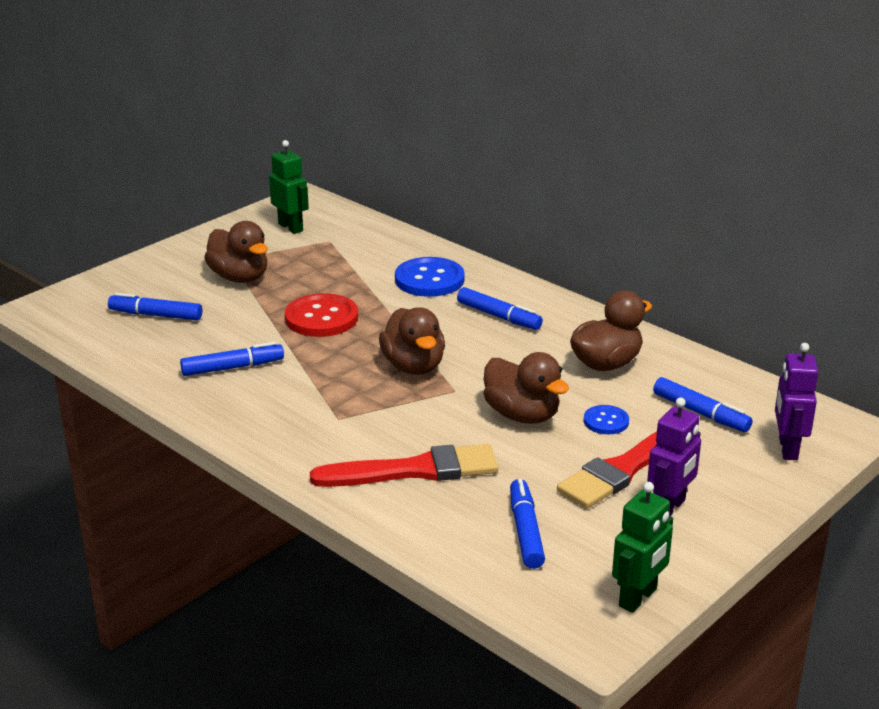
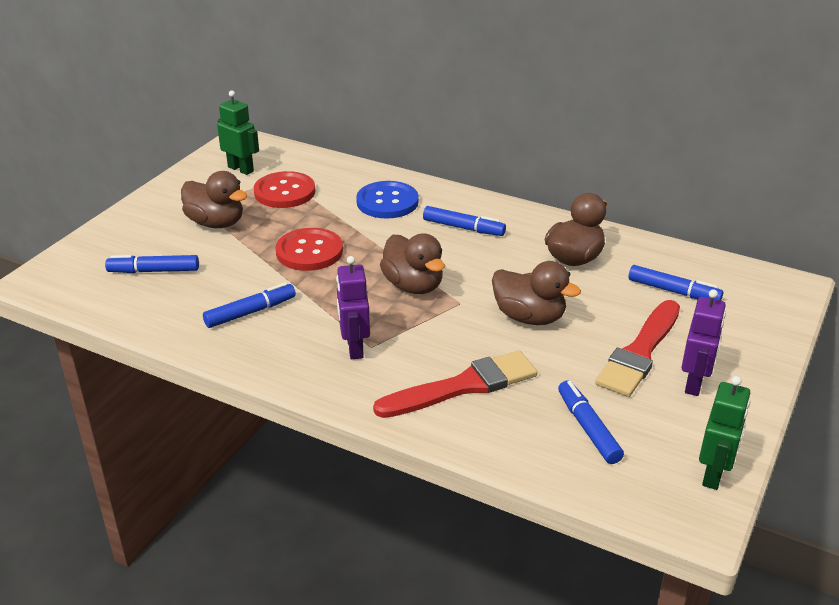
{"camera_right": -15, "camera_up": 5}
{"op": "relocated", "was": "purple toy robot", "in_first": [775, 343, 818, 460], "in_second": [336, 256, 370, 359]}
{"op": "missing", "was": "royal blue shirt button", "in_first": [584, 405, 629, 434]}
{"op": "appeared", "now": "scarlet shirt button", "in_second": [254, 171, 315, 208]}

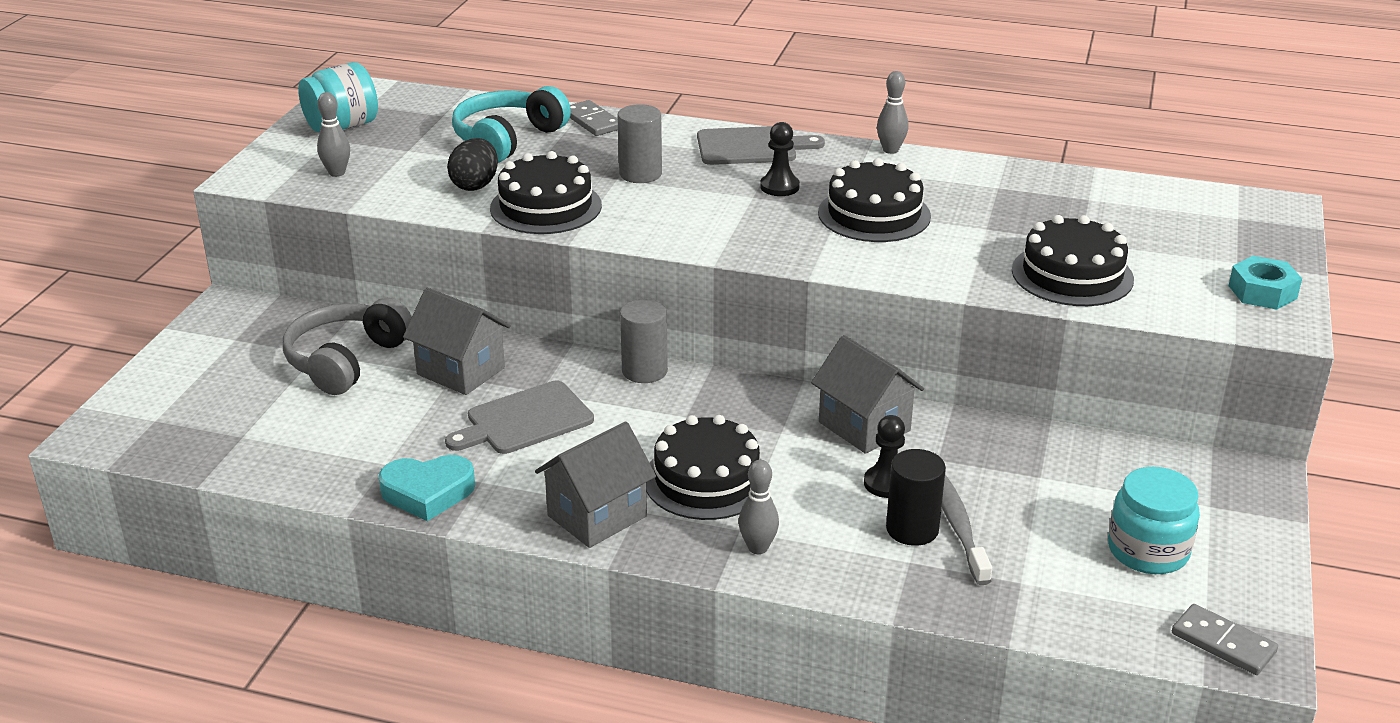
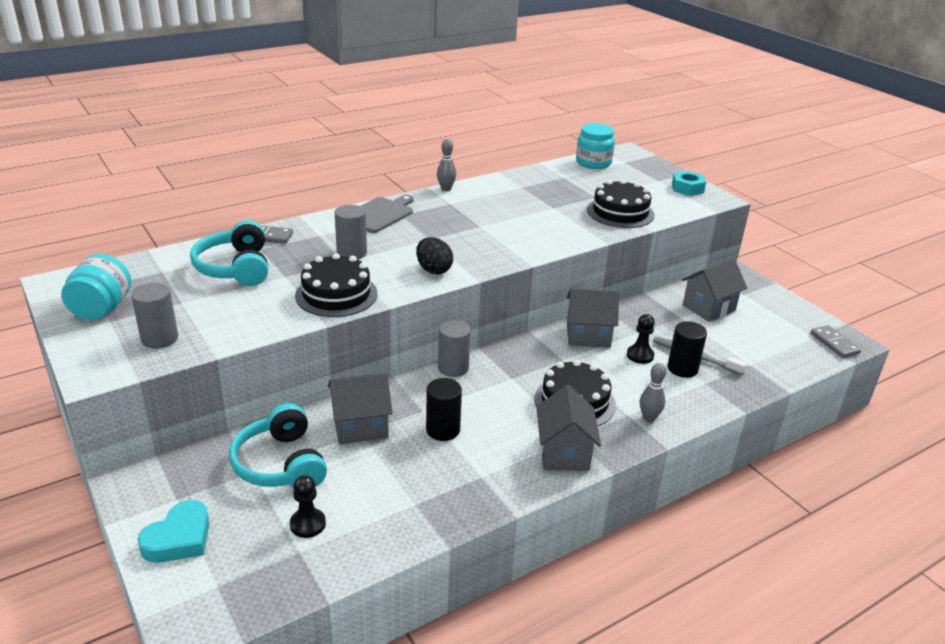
{"camera_right": -50, "camera_up": 0}
{"op": "exchanged", "was": "ash-grey tenpin", "now": "ash-grey solid cylinder", "in_first": [317, 92, 350, 177], "in_second": [131, 283, 178, 349]}
{"op": "relocated", "was": "ebony chess pawn", "in_first": [760, 122, 800, 196], "in_second": [290, 475, 326, 538]}
{"op": "relocated", "was": "ebony egg", "in_first": [447, 138, 498, 191], "in_second": [416, 237, 453, 274]}
{"op": "missing", "was": "ebony layer cake", "in_first": [818, 158, 931, 242]}
{"op": "colour", "was": "ash-grey over-ear headphones", "now": "turquoise over-ear headphones", "in_first": [283, 298, 412, 395], "in_second": [229, 403, 327, 487]}
{"op": "exchanged", "was": "ash-grey bread board", "now": "ebony solid cylinder", "in_first": [445, 381, 594, 454], "in_second": [426, 378, 462, 441]}
{"op": "relocated", "was": "turquoise heart", "in_first": [378, 455, 475, 521], "in_second": [138, 500, 210, 563]}
{"op": "relocated", "was": "turquoise jar", "in_first": [1108, 467, 1200, 574], "in_second": [576, 123, 615, 169]}
{"op": "spun", "was": "ash-grey domino", "in_first": [1172, 604, 1278, 675], "in_second": [811, 325, 861, 358], "clockwise": 75}
{"op": "appeared", "now": "ash-grey cottage", "in_second": [682, 258, 747, 322]}

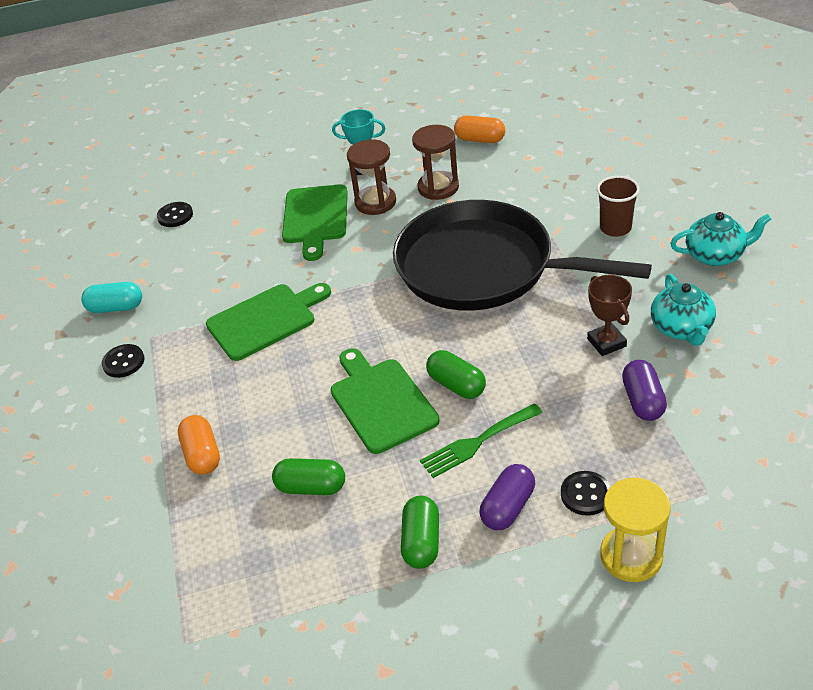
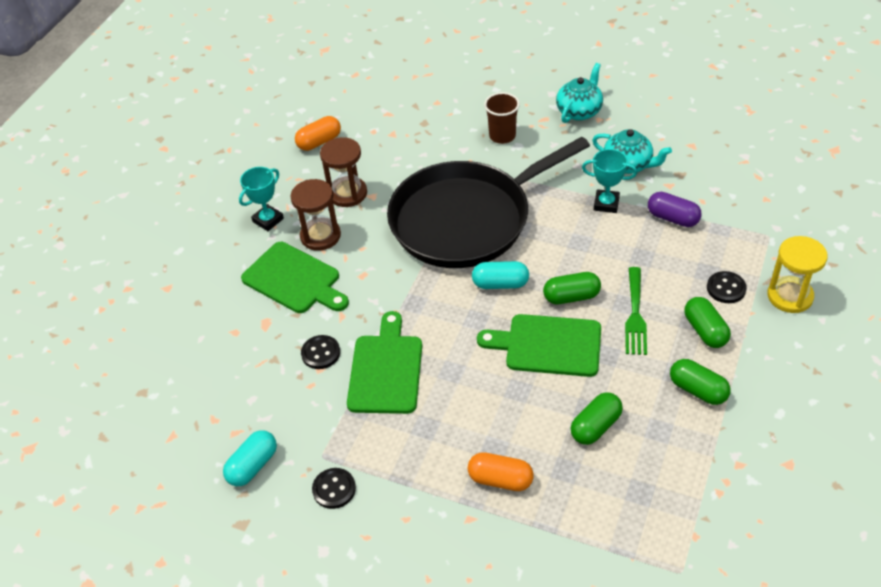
{"camera_right": -55, "camera_up": 5}
{"op": "relocated", "was": "ebony shirt button", "in_first": [157, 202, 193, 227], "in_second": [301, 335, 340, 369]}
{"op": "colour", "was": "brown award cup", "now": "turquoise award cup", "in_first": [587, 275, 632, 356], "in_second": [582, 149, 637, 213]}
{"op": "colour", "was": "purple pill", "now": "leaf-green pill", "in_first": [480, 464, 535, 530], "in_second": [684, 297, 731, 348]}
{"op": "appeared", "now": "turquoise pill", "in_second": [472, 261, 529, 289]}

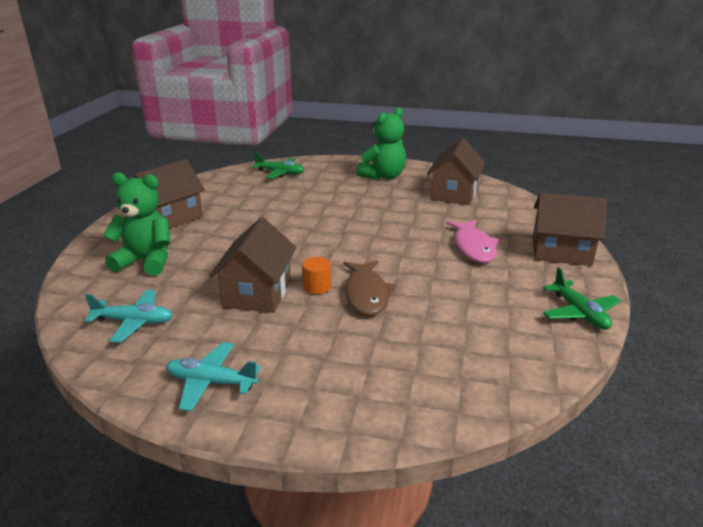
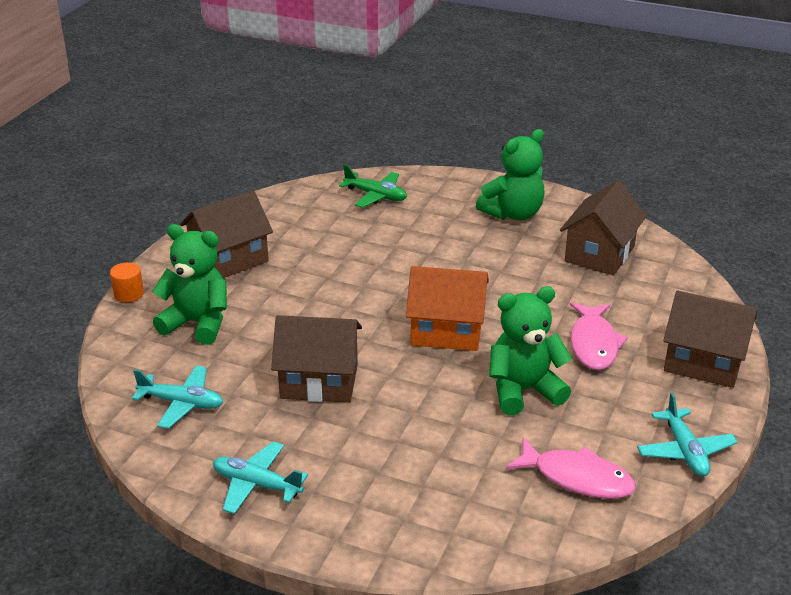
{"camera_right": 10, "camera_up": 5}
{"op": "spun", "was": "brown cottage", "in_first": [209, 217, 296, 313], "in_second": [271, 315, 362, 403], "clockwise": 75}
{"op": "relocated", "was": "bright orange solid cylinder", "in_first": [302, 257, 331, 294], "in_second": [110, 262, 144, 302]}
{"op": "missing", "was": "brown fish", "in_first": [343, 260, 396, 316]}
{"op": "colour", "was": "leaf-green aeroplane", "now": "turquoise aeroplane", "in_first": [543, 267, 621, 330], "in_second": [637, 392, 738, 477]}
{"op": "appeared", "now": "bright orange cottage", "in_second": [406, 266, 489, 351]}
{"op": "appeared", "now": "leaf-green teddy bear", "in_second": [489, 286, 572, 415]}
{"op": "appeared", "now": "rosy fish", "in_second": [506, 438, 636, 499]}

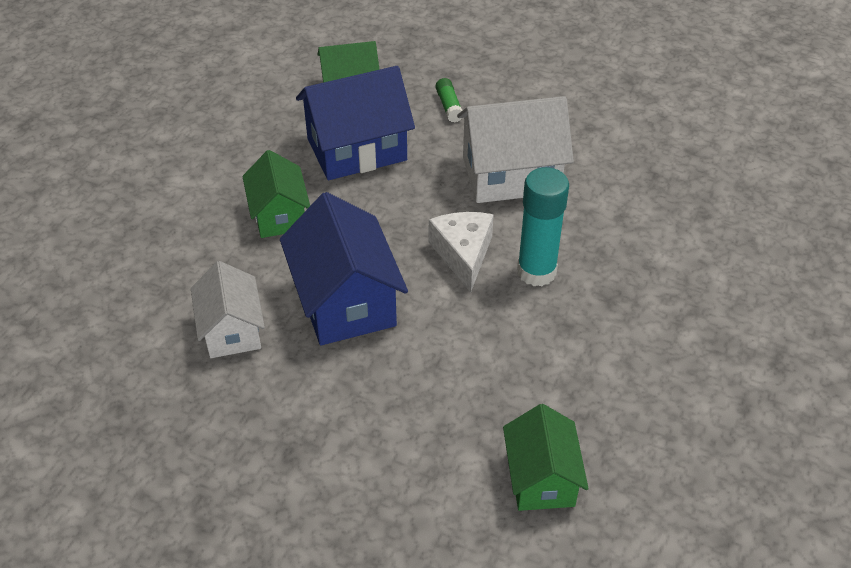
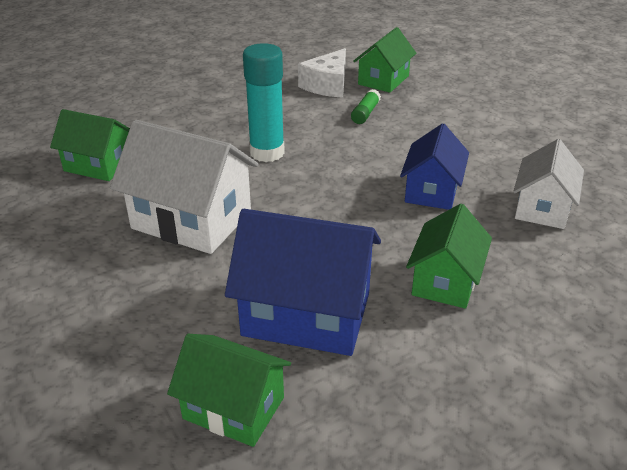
{"camera_right": -145, "camera_up": -10}
{"op": "relocated", "was": "leaf-green glue", "in_first": [435, 78, 462, 123], "in_second": [351, 89, 381, 124]}
{"op": "size", "was": "royal blue cottage", "in_first": [280, 192, 408, 345], "in_second": [400, 123, 469, 210], "ratio": 0.63}
{"op": "relocated", "was": "white cheese", "in_first": [429, 212, 494, 292], "in_second": [298, 48, 346, 98]}
{"op": "appeared", "now": "leaf-green cottage", "in_second": [50, 109, 130, 181]}

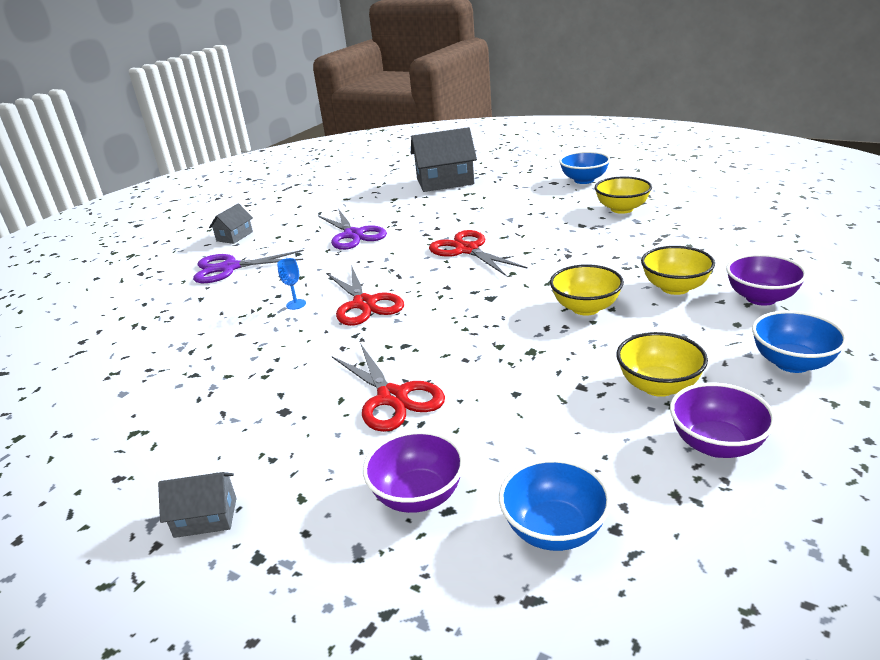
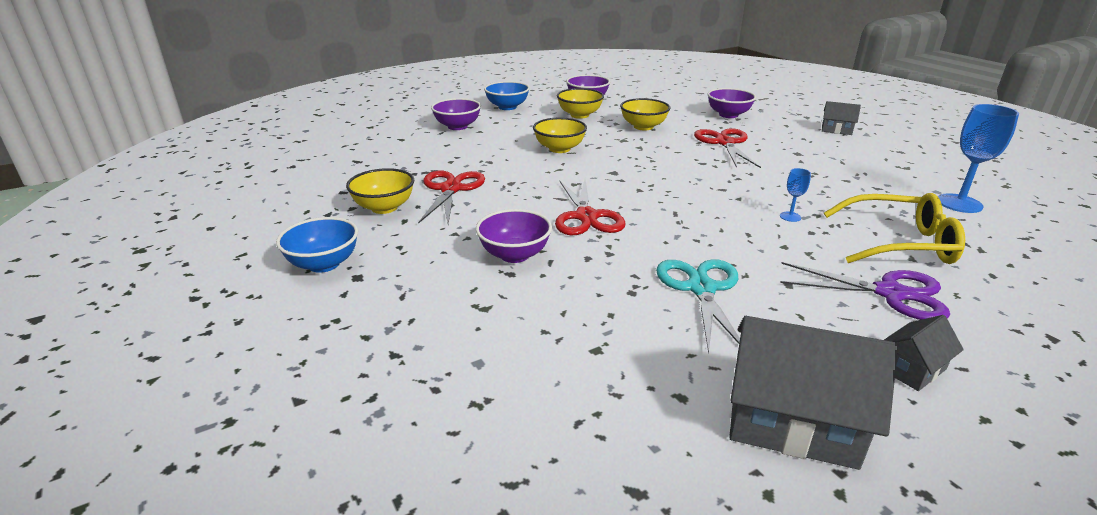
{"camera_right": -155, "camera_up": 0}
{"op": "relocated", "was": "ash-grey cottage", "in_first": [411, 127, 477, 192], "in_second": [729, 316, 898, 470]}
{"op": "colour", "was": "purple shears", "now": "turquoise shears", "in_first": [318, 210, 387, 250], "in_second": [656, 259, 740, 354]}
{"op": "relocated", "was": "yellow bowl", "in_first": [641, 246, 715, 295], "in_second": [620, 98, 670, 131]}
{"op": "relocated", "was": "scarlet shears", "in_first": [327, 265, 404, 326], "in_second": [418, 170, 485, 224]}
{"op": "missing", "was": "royal blue bowl", "in_first": [499, 458, 611, 551]}
{"op": "appeared", "now": "royal blue chalice", "in_second": [938, 104, 1019, 213]}
{"op": "appeared", "now": "yellow glasses", "in_second": [824, 193, 965, 264]}
{"op": "appeared", "now": "purple bowl", "in_second": [476, 209, 552, 263]}

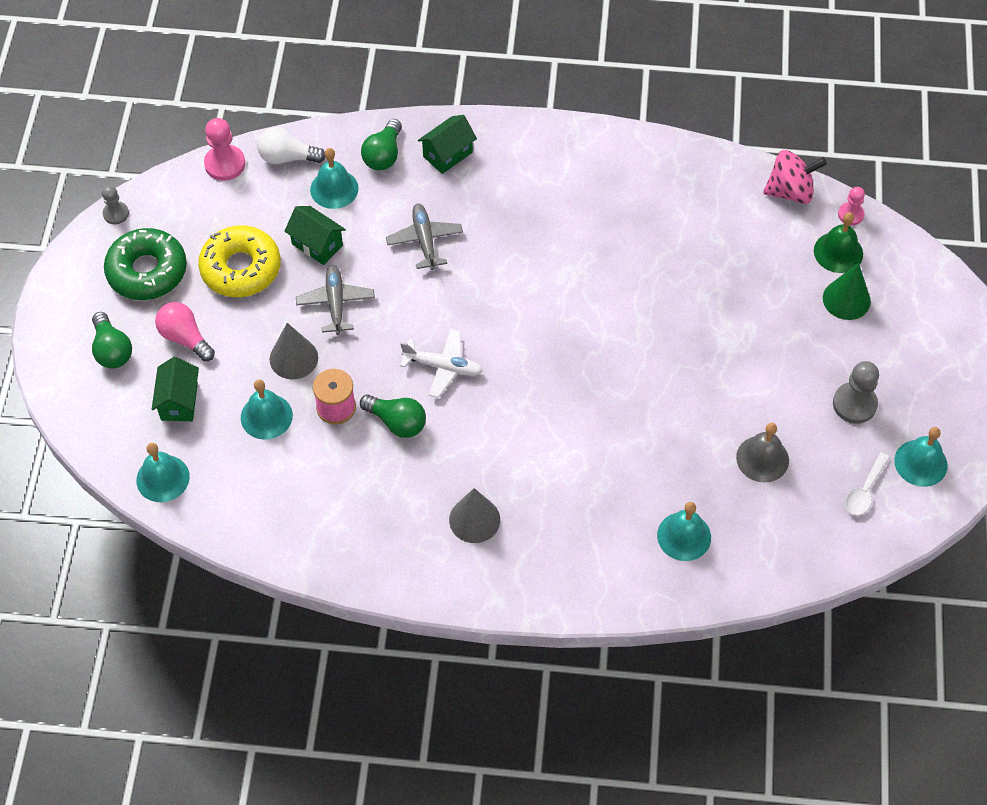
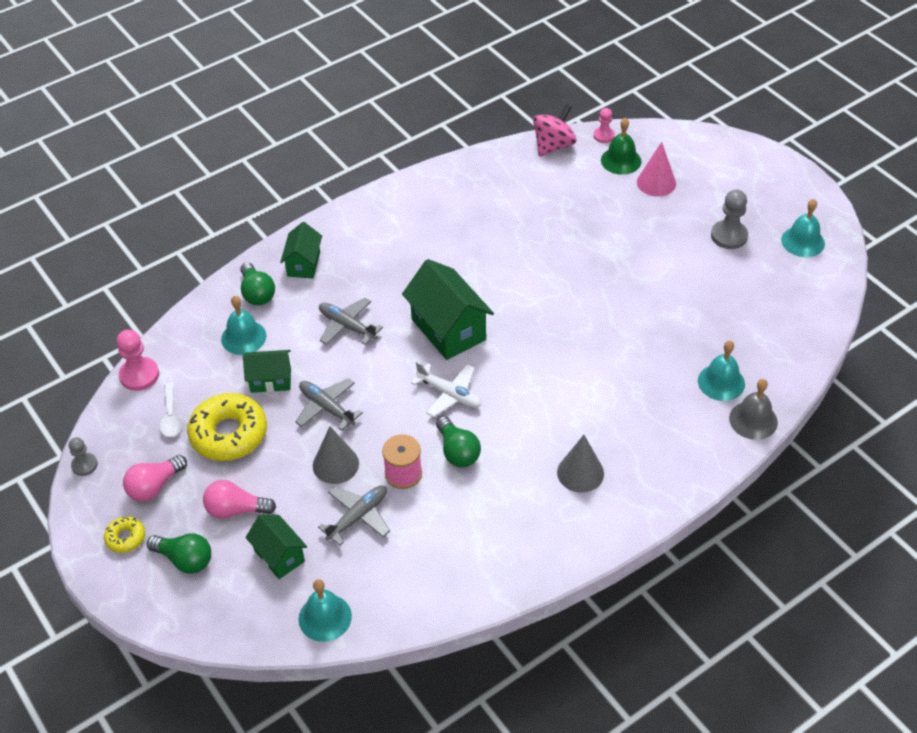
{"camera_right": -40, "camera_up": -10}
{"op": "missing", "was": "white bulb", "in_first": [257, 127, 326, 164]}
{"op": "exchanged", "was": "leaf-green donut", "now": "rosy bulb", "in_first": [104, 228, 187, 300], "in_second": [123, 455, 187, 501]}
{"op": "colour", "was": "leaf-green solid cone", "now": "rosy solid cone", "in_first": [823, 263, 871, 320], "in_second": [637, 142, 676, 197]}
{"op": "spun", "was": "white aeroplane", "in_first": [400, 329, 483, 398], "in_second": [411, 361, 481, 417], "clockwise": 60}
{"op": "exchanged", "was": "turquoise hand bell", "now": "ash-grey aeroplane", "in_first": [241, 380, 293, 439], "in_second": [318, 485, 390, 546]}
{"op": "spun", "was": "leaf-green bulb", "in_first": [360, 395, 426, 438], "in_second": [436, 416, 481, 467], "clockwise": 75}
{"op": "relocated", "was": "ash-grey hand bell", "in_first": [736, 423, 789, 483], "in_second": [729, 379, 778, 440]}
{"op": "relocated", "was": "white spoon", "in_first": [845, 452, 890, 516], "in_second": [160, 382, 182, 437]}
{"op": "appeared", "now": "leaf-green cottage", "in_second": [402, 259, 494, 360]}
{"op": "appeared", "now": "yellow donut", "in_second": [104, 516, 145, 553]}

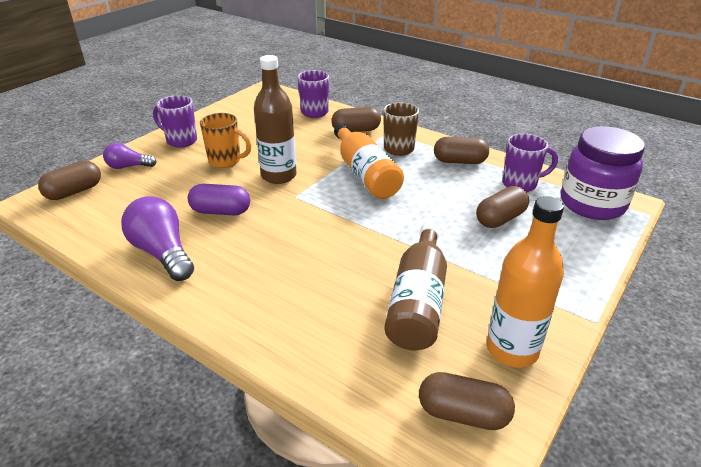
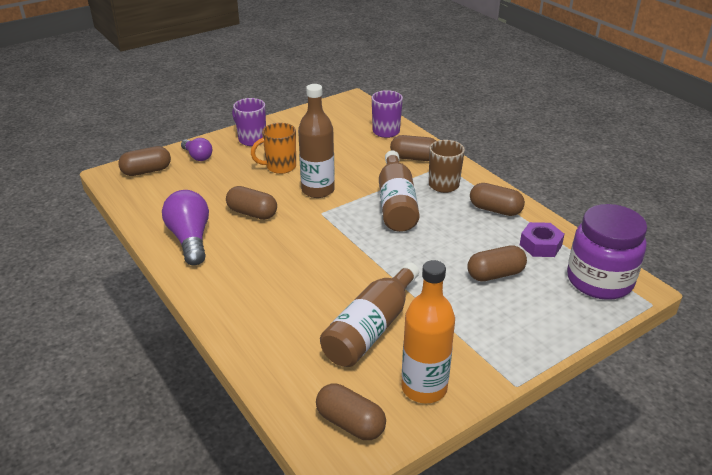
{"camera_right": 20, "camera_up": 0}
{"op": "spun", "was": "bright orange coffee mug", "in_first": [200, 113, 251, 168], "in_second": [251, 123, 296, 174], "clockwise": 120}
{"op": "colour", "was": "bright orange drink bottle", "now": "brown drink bottle", "in_first": [334, 124, 404, 199], "in_second": [379, 151, 419, 232]}
{"op": "exchanged", "was": "purple coffee mug", "now": "purple hexagon nut", "in_first": [502, 133, 558, 192], "in_second": [520, 222, 565, 257]}
{"op": "spun", "was": "purple bulb", "in_first": [103, 143, 157, 169], "in_second": [181, 138, 212, 161], "clockwise": -150}
{"op": "colour", "was": "purple pill", "now": "brown pill", "in_first": [188, 184, 250, 215], "in_second": [226, 186, 277, 220]}

